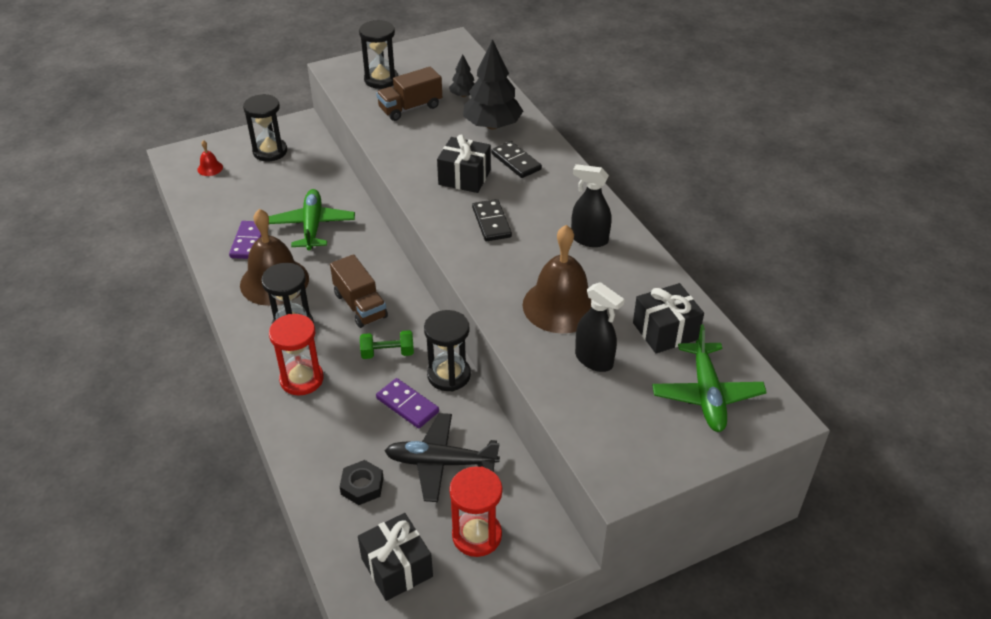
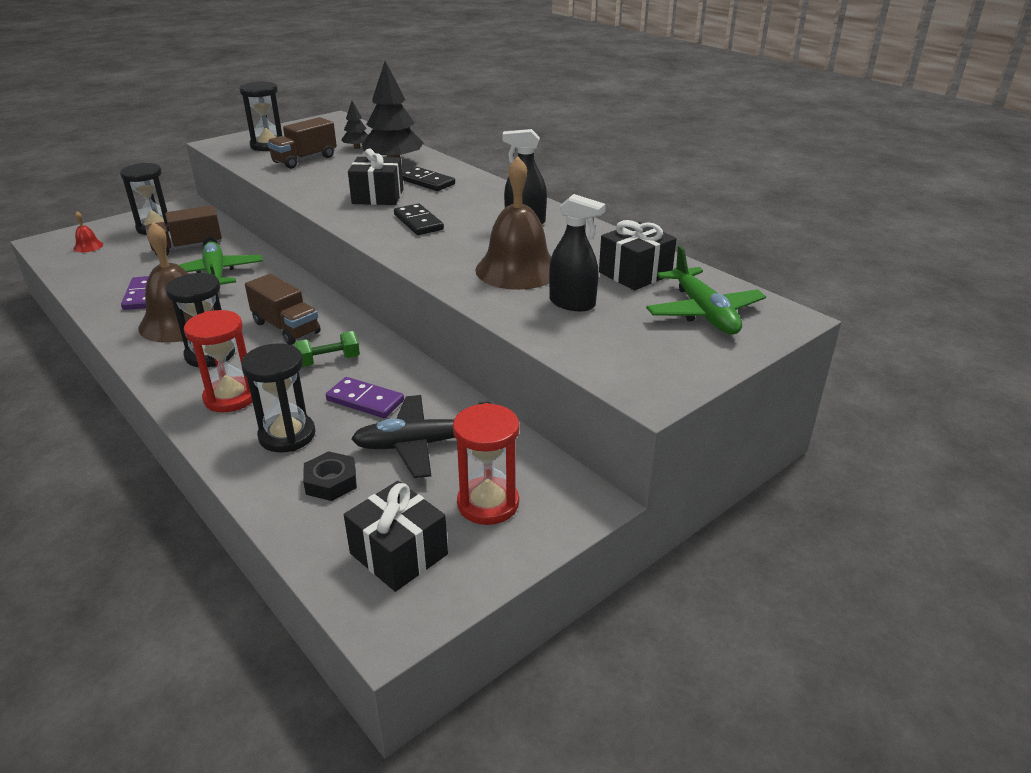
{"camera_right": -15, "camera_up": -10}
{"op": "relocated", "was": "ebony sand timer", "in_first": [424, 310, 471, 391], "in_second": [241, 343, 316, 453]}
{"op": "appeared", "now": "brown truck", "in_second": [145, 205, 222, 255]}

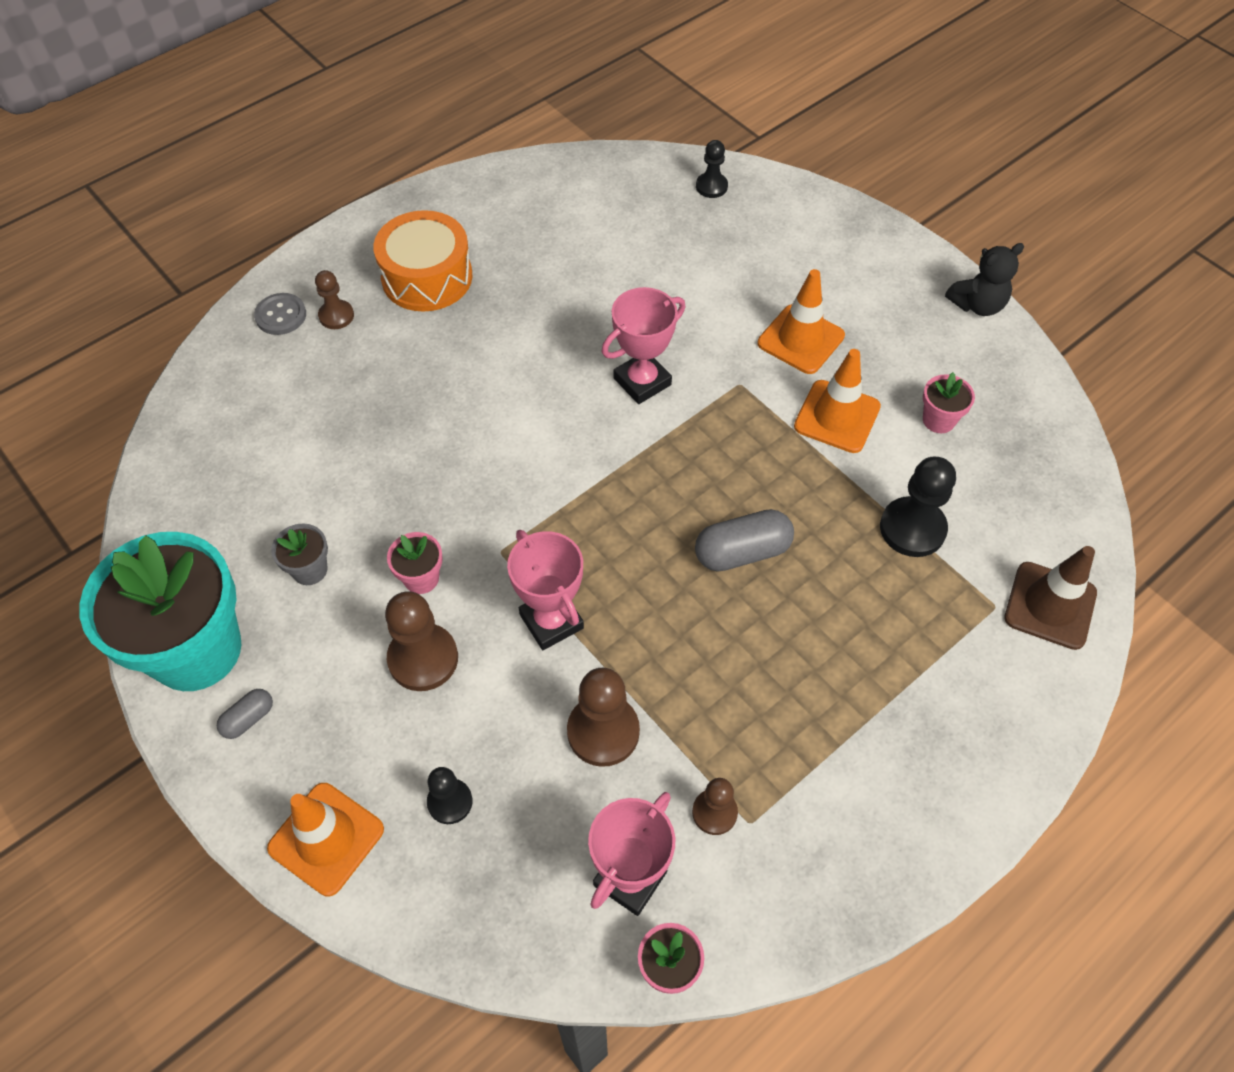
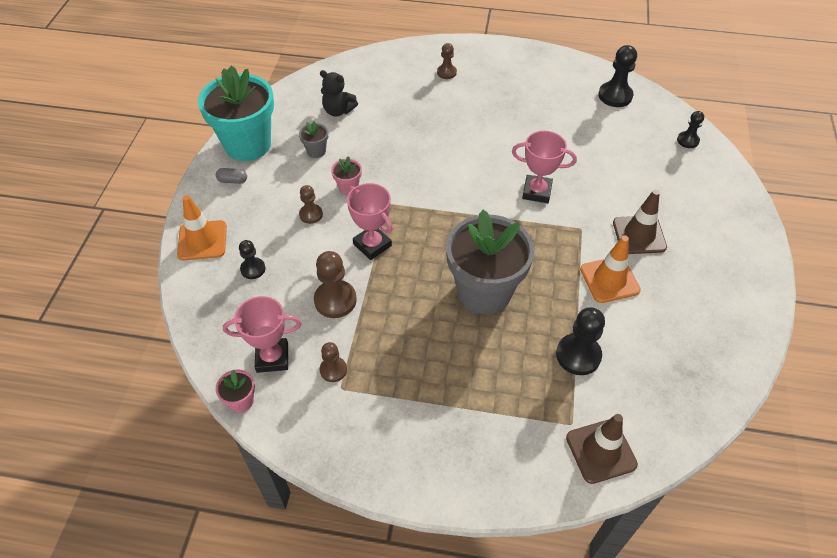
{"camera_right": 50, "camera_up": -5}
{"op": "missing", "was": "bright orange drum", "in_first": [374, 210, 473, 312]}
{"op": "relocated", "was": "ebony teddy bear", "in_first": [945, 243, 1024, 316], "in_second": [320, 70, 358, 116]}
{"op": "colour", "was": "bright orange road cone", "now": "brown road cone", "in_first": [758, 269, 845, 374], "in_second": [613, 190, 667, 254]}
{"op": "missing", "was": "ash-grey shirt button", "in_first": [254, 293, 306, 335]}
{"op": "missing", "was": "rosy flower pot", "in_first": [923, 372, 975, 433]}
{"op": "exchanged", "was": "ash-grey pill", "now": "ash-grey flower pot", "in_first": [695, 509, 794, 572], "in_second": [446, 210, 534, 314]}
{"op": "spun", "was": "rosy award cup", "in_first": [507, 530, 584, 650], "in_second": [347, 183, 393, 260], "clockwise": -60}
{"op": "size", "was": "brown chess pawn", "in_first": [385, 591, 458, 691], "in_second": [299, 185, 323, 224], "ratio": 0.6}
{"op": "appeared", "now": "ebony chess pawn", "in_second": [598, 45, 637, 107]}

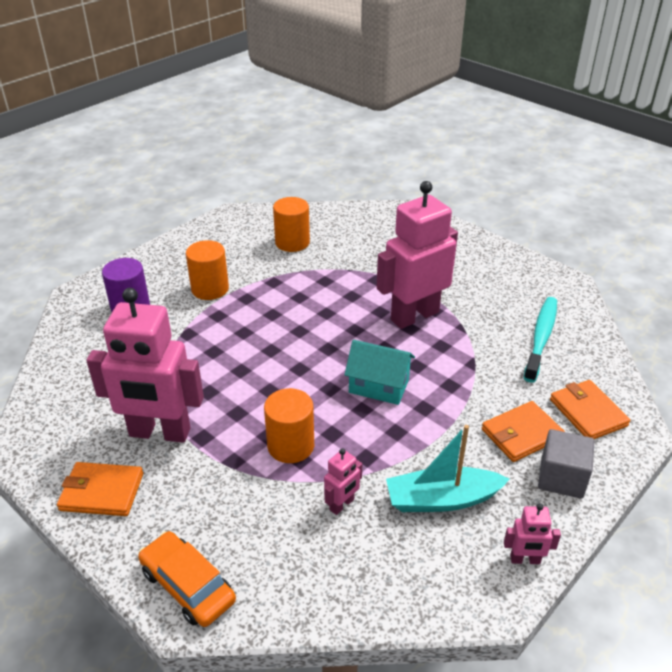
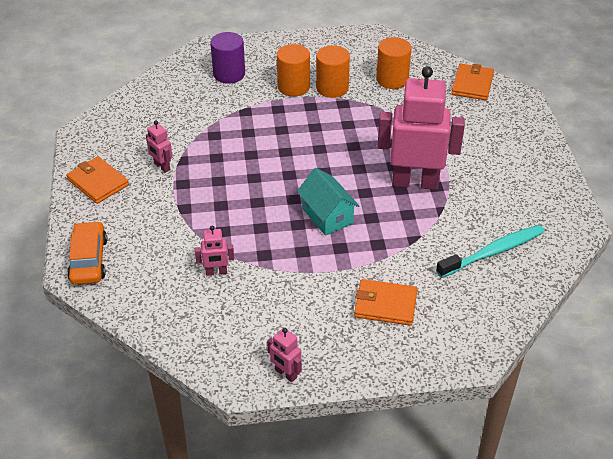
{"camera_right": 40, "camera_up": 5}
{"op": "size", "was": "rosy toy robot", "in_first": [86, 288, 204, 443], "in_second": [146, 120, 173, 173], "ratio": 0.42}
{"op": "relocated", "was": "bright orange card wallet", "in_first": [550, 380, 630, 439], "in_second": [451, 64, 494, 100]}
{"op": "relocated", "was": "bright orange solid cylinder", "in_first": [264, 388, 314, 463], "in_second": [316, 46, 350, 98]}
{"op": "missing", "was": "turquoise boat", "in_first": [386, 425, 510, 512]}
{"op": "missing", "was": "ash-grey cube", "in_first": [538, 429, 595, 499]}

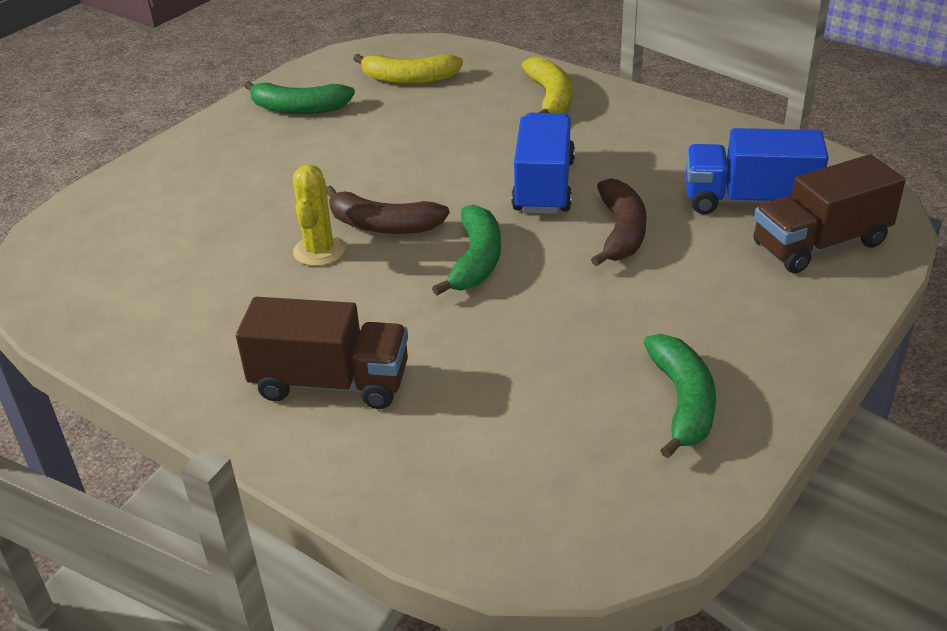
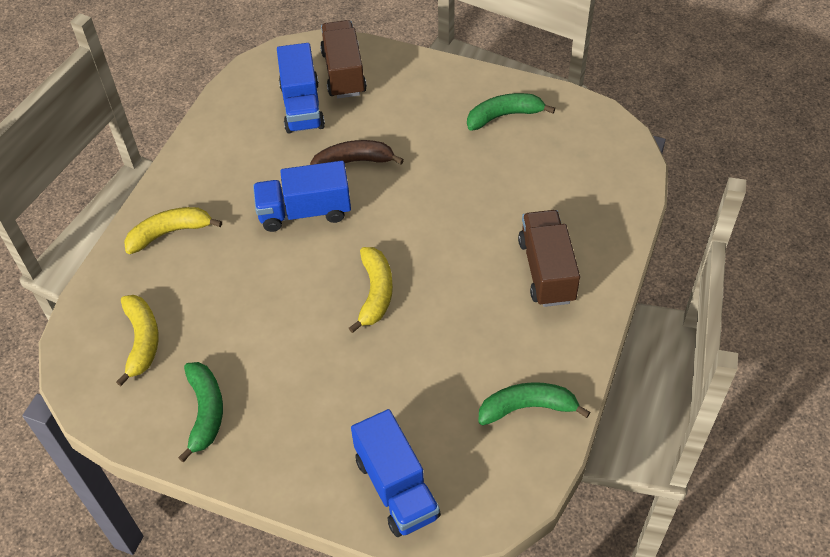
{"camera_right": -105, "camera_up": 15}
{"op": "spun", "was": "brown truck", "in_first": [753, 154, 905, 273], "in_second": [320, 20, 367, 99], "clockwise": -150}
{"op": "missing", "was": "yellow cactus", "in_first": [293, 165, 346, 266]}
{"op": "colour", "was": "brown banana fruit", "now": "yellow banana fruit", "in_first": [326, 185, 449, 234], "in_second": [349, 247, 393, 333]}
{"op": "relocated", "was": "leaf-green banana fruit", "in_first": [432, 205, 501, 296], "in_second": [478, 382, 590, 426]}
{"op": "appeared", "now": "royal blue truck", "in_second": [351, 409, 441, 537]}

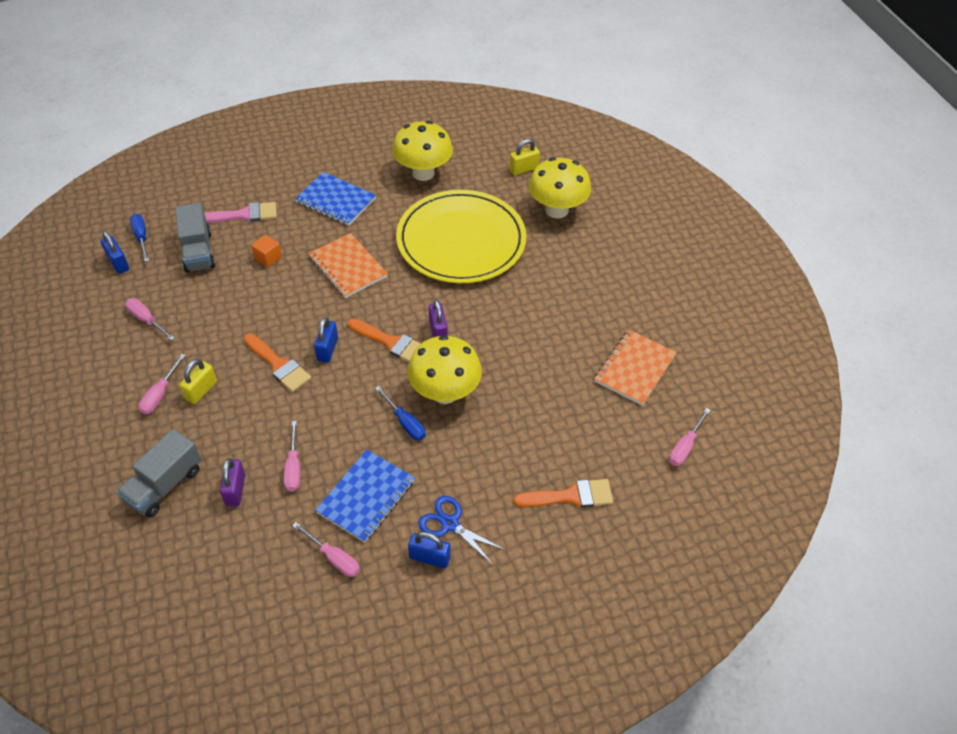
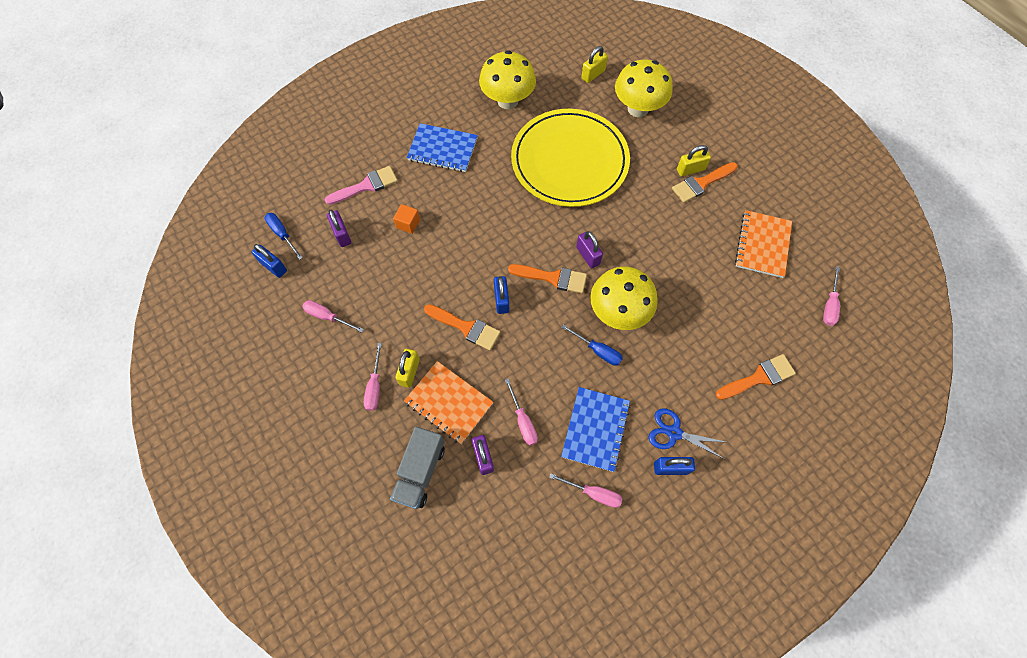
{"camera_right": -15, "camera_up": 15}
{"op": "exchanged", "was": "ash-grey truck", "now": "purple lock", "in_first": [175, 203, 216, 273], "in_second": [327, 210, 351, 247]}
{"op": "relocated", "was": "bright orange notebook", "in_first": [308, 233, 388, 298], "in_second": [404, 361, 494, 444]}
{"op": "appeared", "now": "yellow lock", "in_second": [677, 145, 711, 177]}
{"op": "appeared", "now": "bright orange paintbrush", "in_second": [672, 162, 738, 203]}

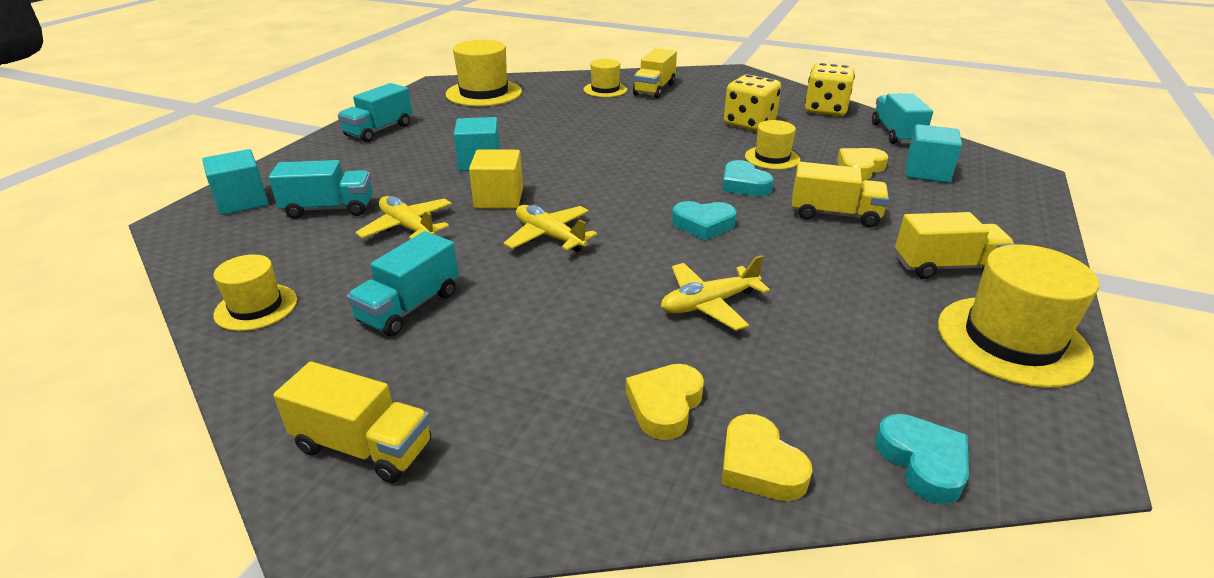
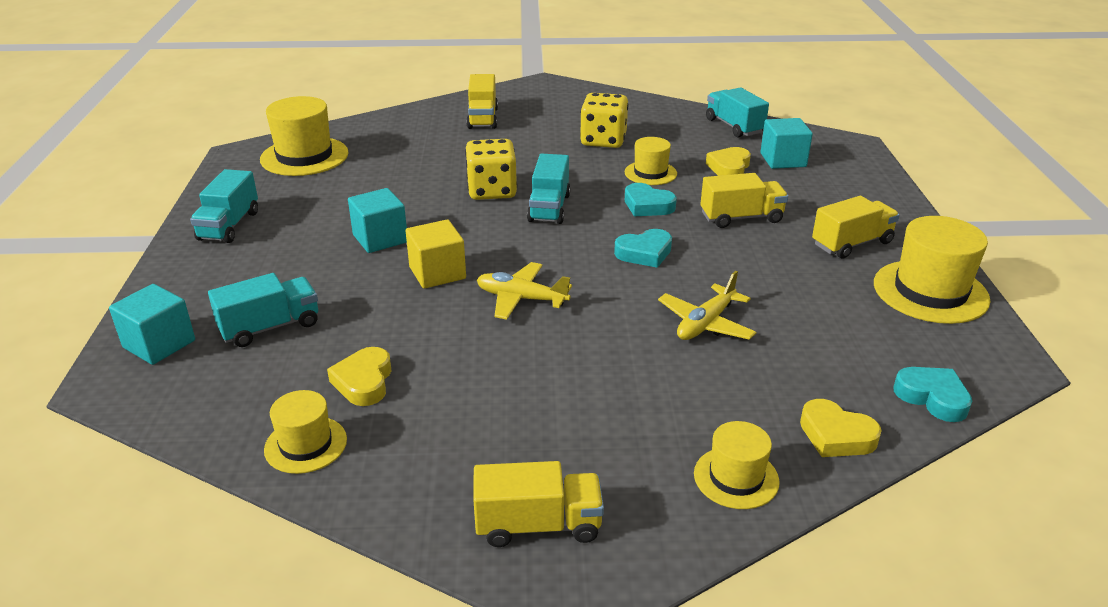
{"camera_right": -25, "camera_up": 0}
{"op": "relocated", "was": "yellow tall hat", "in_first": [583, 59, 627, 97], "in_second": [694, 421, 780, 509]}
{"op": "relocated", "was": "yellow die", "in_first": [805, 63, 855, 116], "in_second": [465, 139, 517, 200]}
{"op": "missing", "was": "yellow aeroplane", "in_first": [355, 196, 452, 239]}
{"op": "relocated", "was": "turquoise truck", "in_first": [347, 231, 459, 336], "in_second": [527, 153, 570, 224]}
{"op": "relocated", "was": "yellow heart", "in_first": [626, 364, 704, 440], "in_second": [327, 347, 392, 406]}

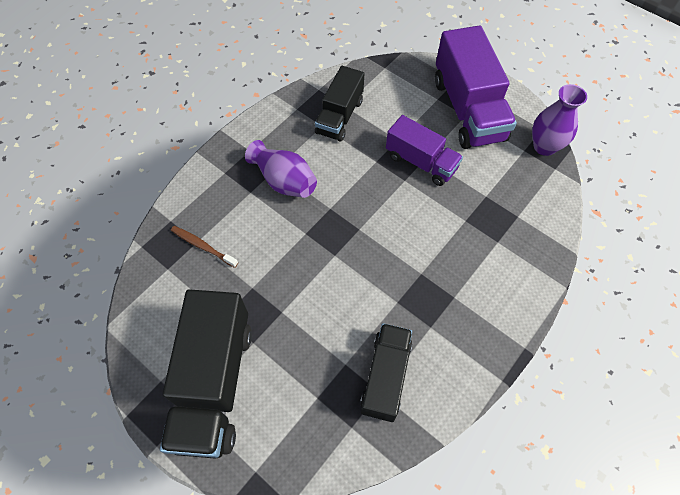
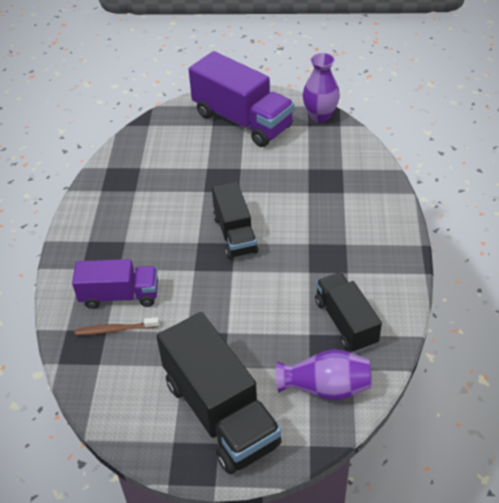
{"camera_right": -35, "camera_up": -15}
{"op": "relocated", "was": "ebony truck", "in_first": [315, 66, 365, 142], "in_second": [212, 182, 259, 259]}
{"op": "relocated", "was": "purple truck", "in_first": [386, 115, 463, 186], "in_second": [72, 259, 158, 309]}
{"op": "relocated", "was": "purple vase", "in_first": [245, 140, 317, 198], "in_second": [276, 349, 372, 401]}

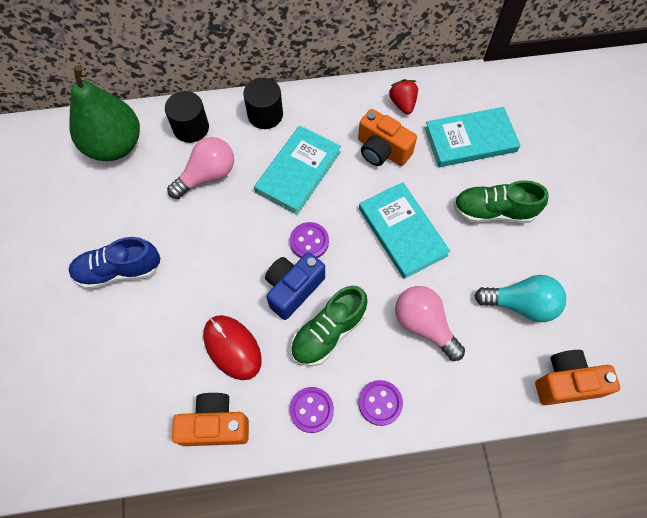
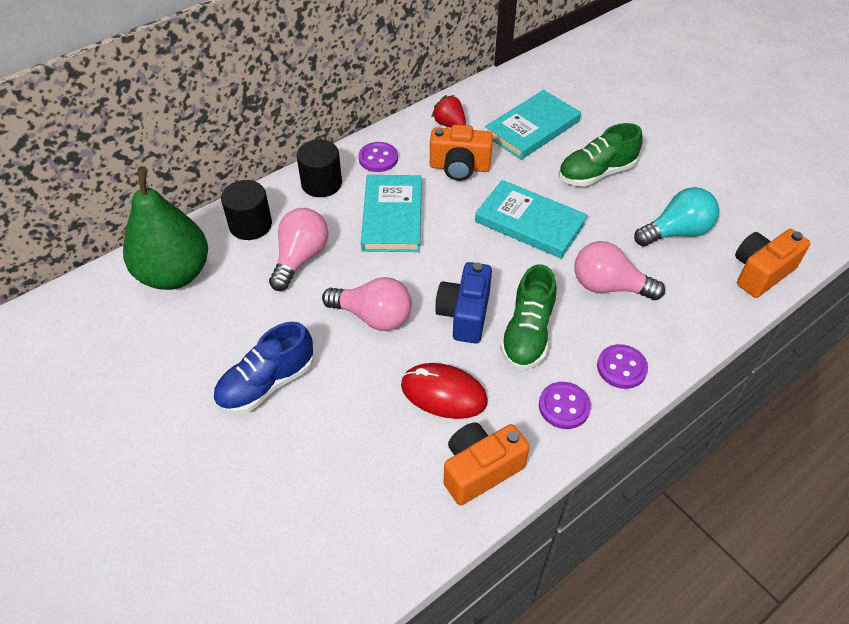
{"camera_right": -30, "camera_up": -15}
{"op": "relocated", "was": "purple shirt button", "in_first": [290, 222, 329, 258], "in_second": [358, 142, 398, 172]}
{"op": "appeared", "now": "rosy bulb", "in_second": [322, 277, 412, 331]}

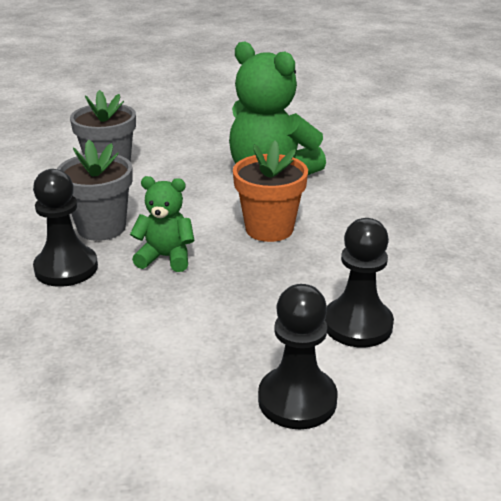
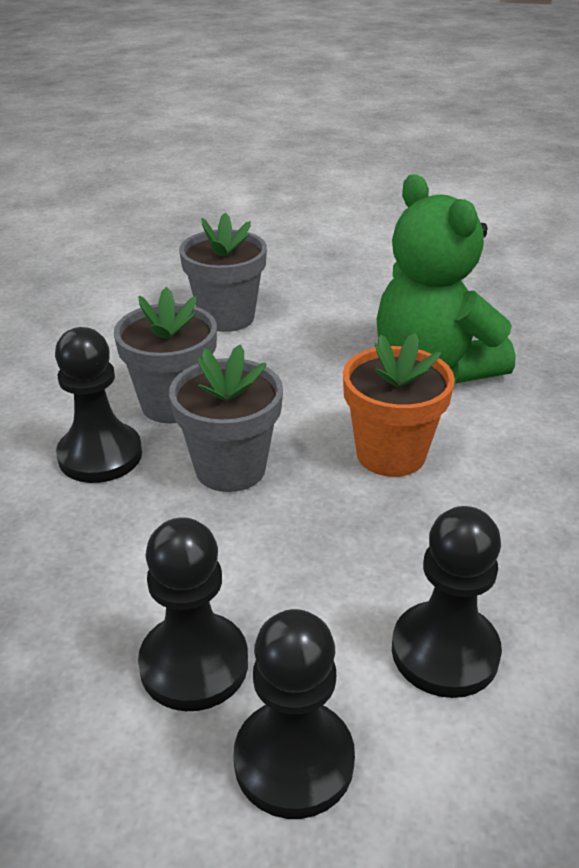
{"camera_right": 20, "camera_up": 5}
{"op": "exchanged", "was": "leaf-green teddy bear", "now": "ash-grey flower pot", "in_first": [130, 176, 195, 272], "in_second": [169, 344, 283, 492]}
{"op": "appeared", "now": "ebony chess pawn", "in_second": [138, 517, 248, 711]}

